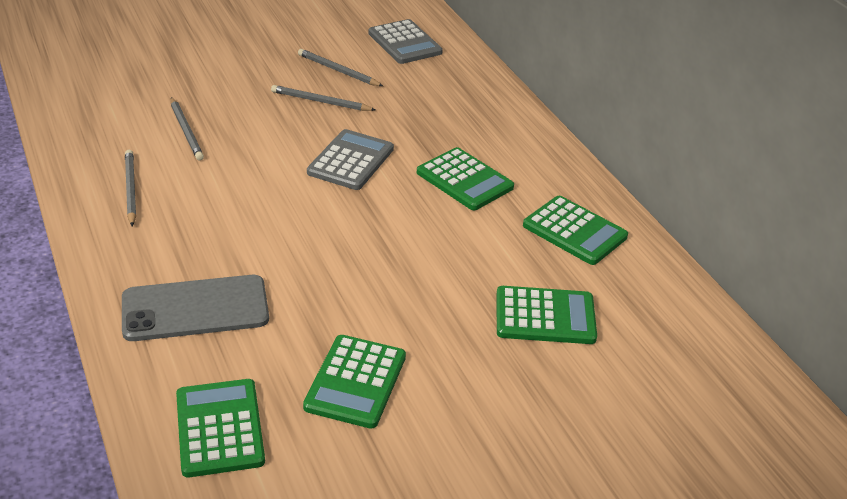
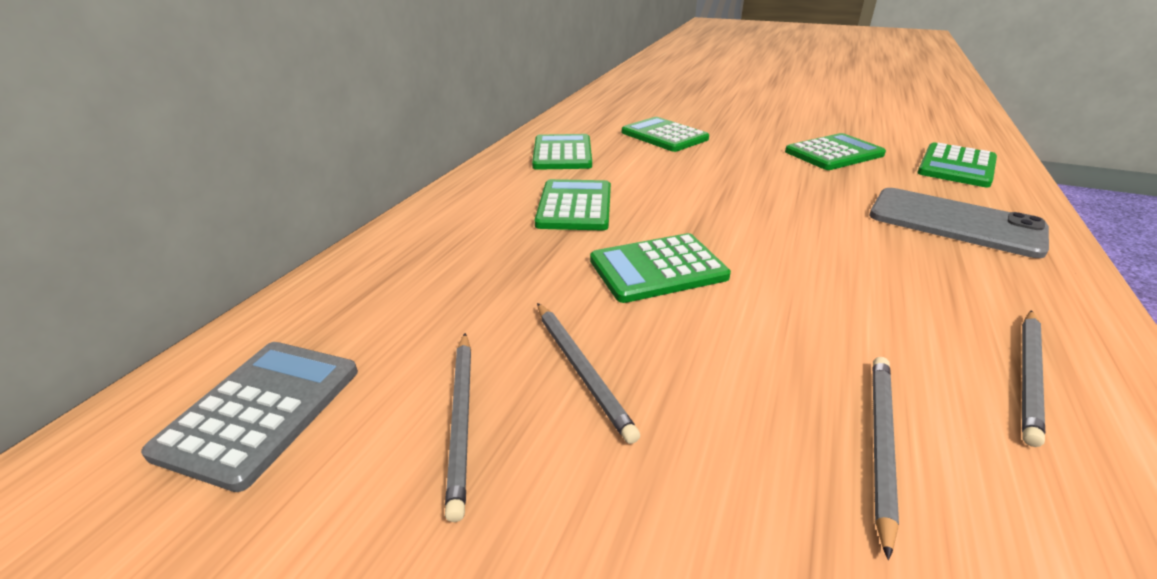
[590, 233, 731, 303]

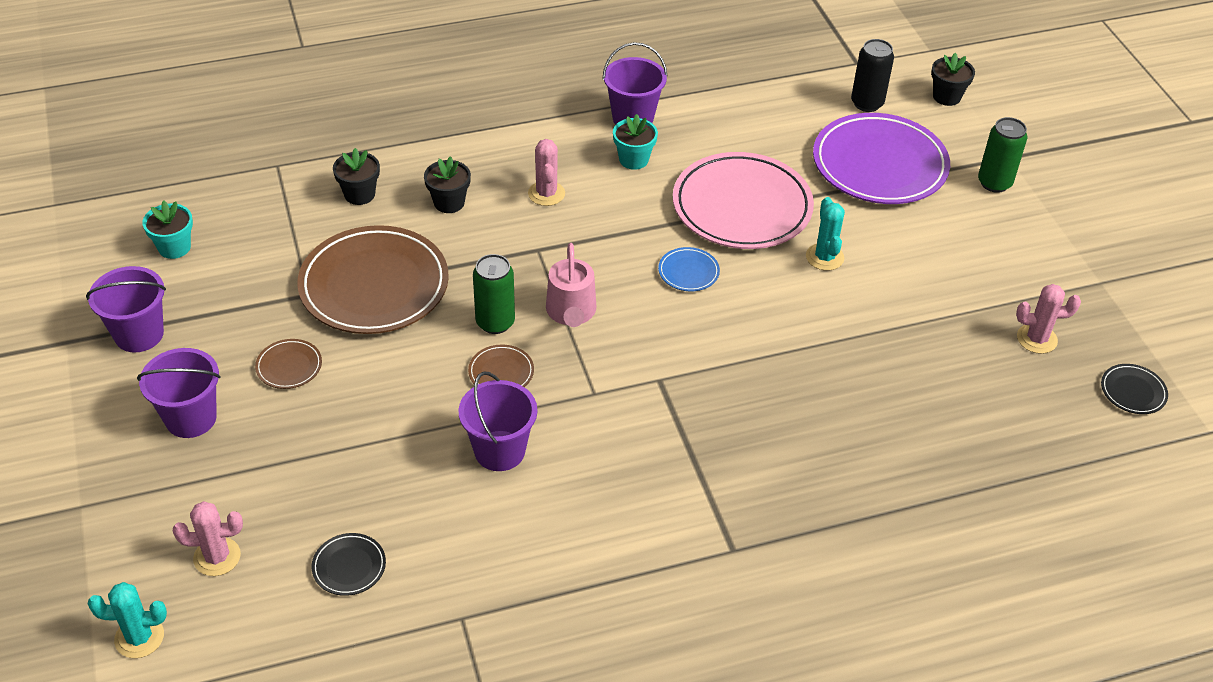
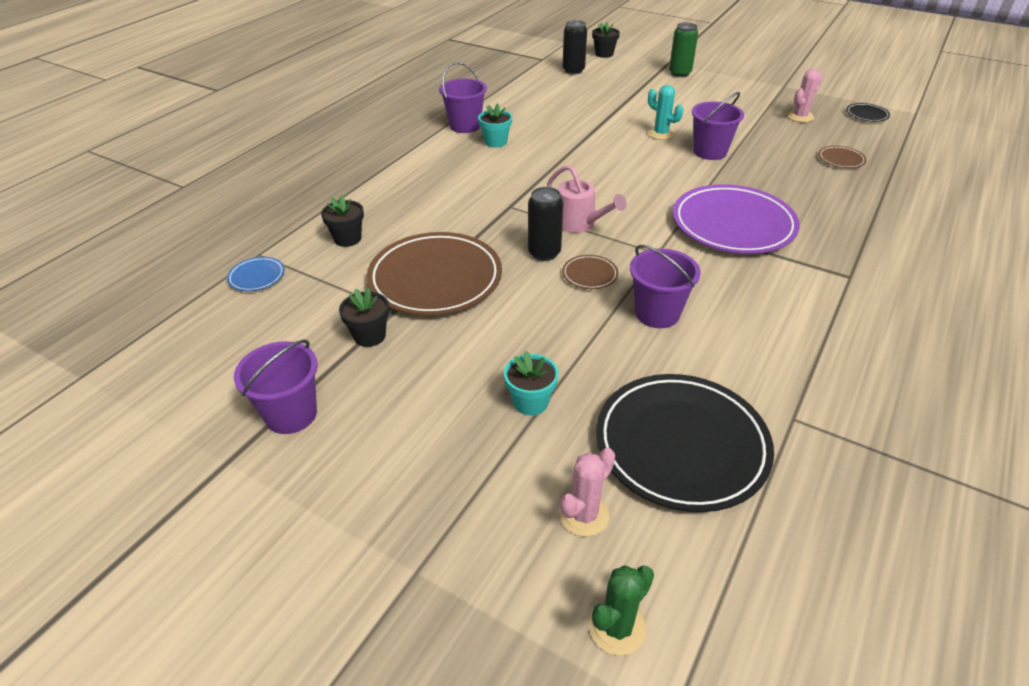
[589, 565, 654, 655]
[692, 92, 744, 160]
[504, 351, 559, 415]
[818, 146, 866, 168]
[596, 374, 774, 512]
[339, 287, 389, 347]
[528, 187, 563, 261]
[528, 139, 565, 206] (first image)
[227, 257, 285, 291]
[673, 152, 814, 249] (first image)
[673, 184, 800, 254]

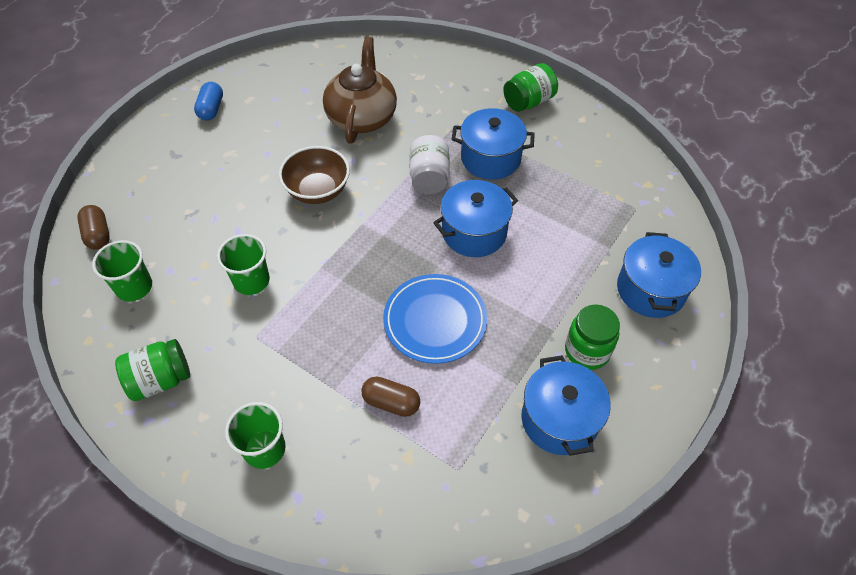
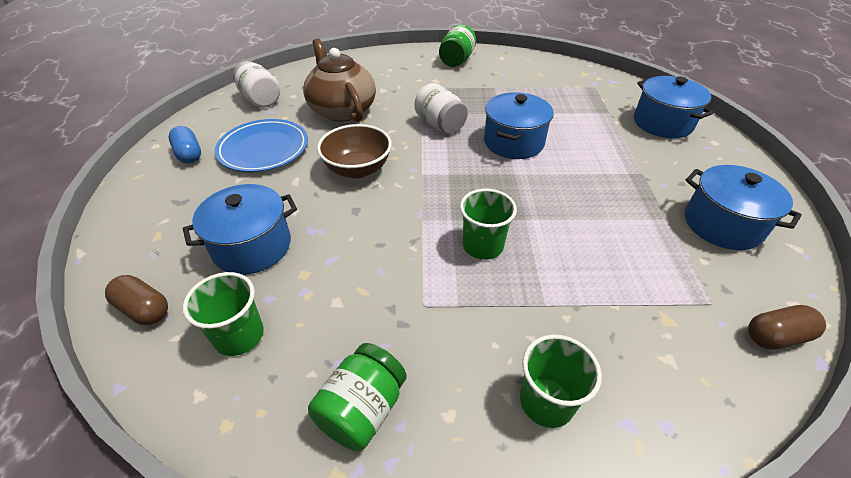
[460, 189, 517, 260]
[748, 305, 826, 350]
[215, 119, 308, 172]
[183, 184, 297, 275]
[565, 305, 620, 370] (first image)
[233, 61, 280, 108]

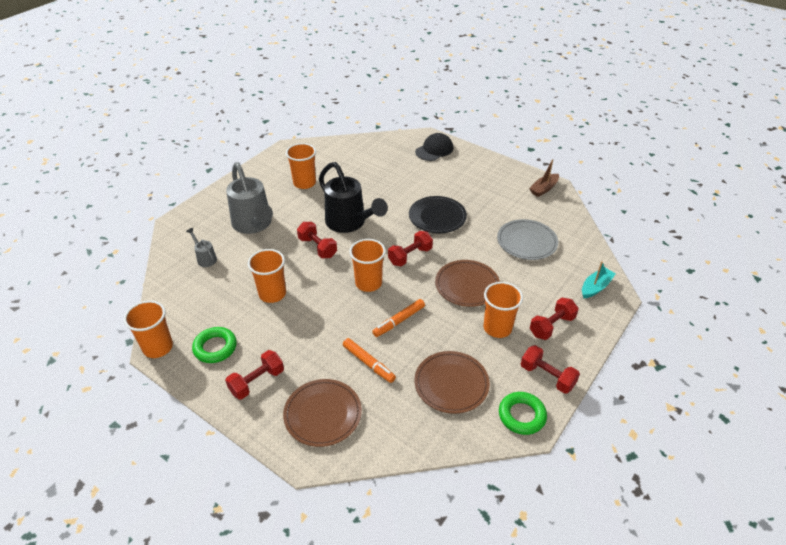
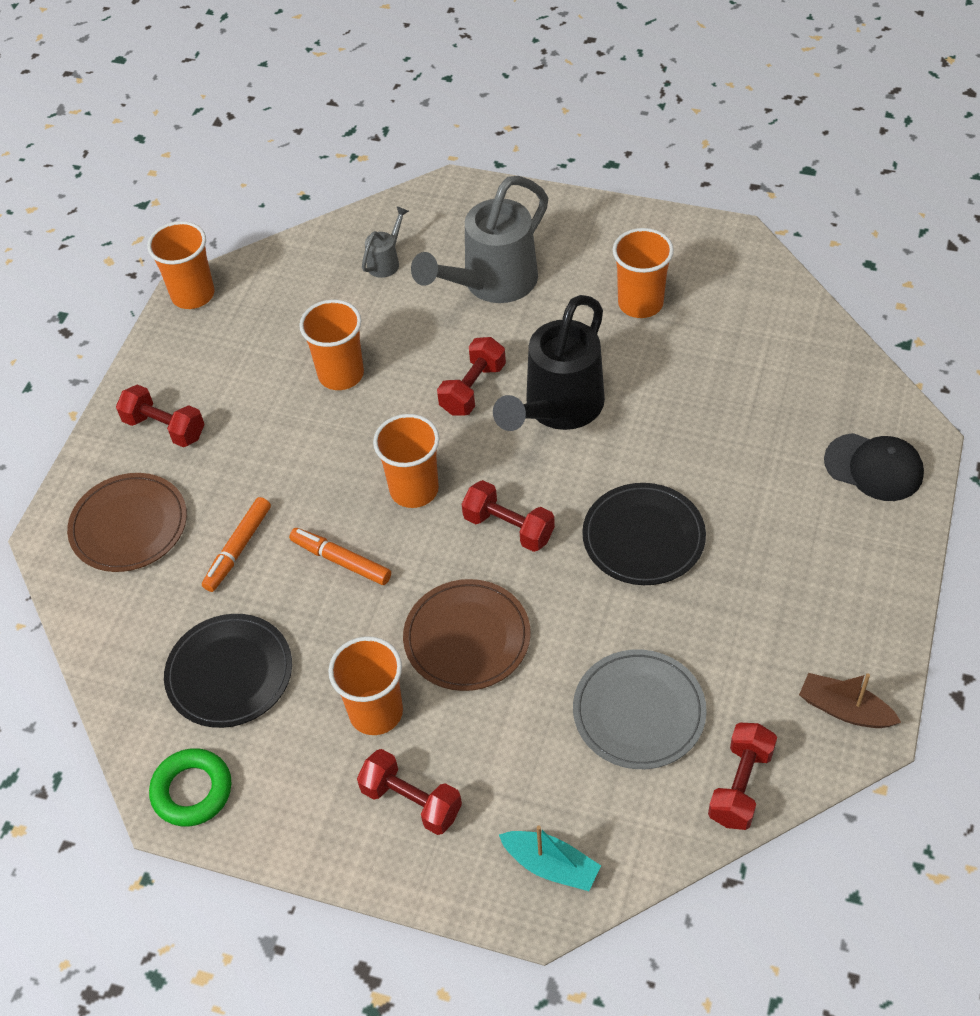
[192, 327, 237, 363] (first image)
[164, 614, 292, 728]
[708, 723, 777, 830]

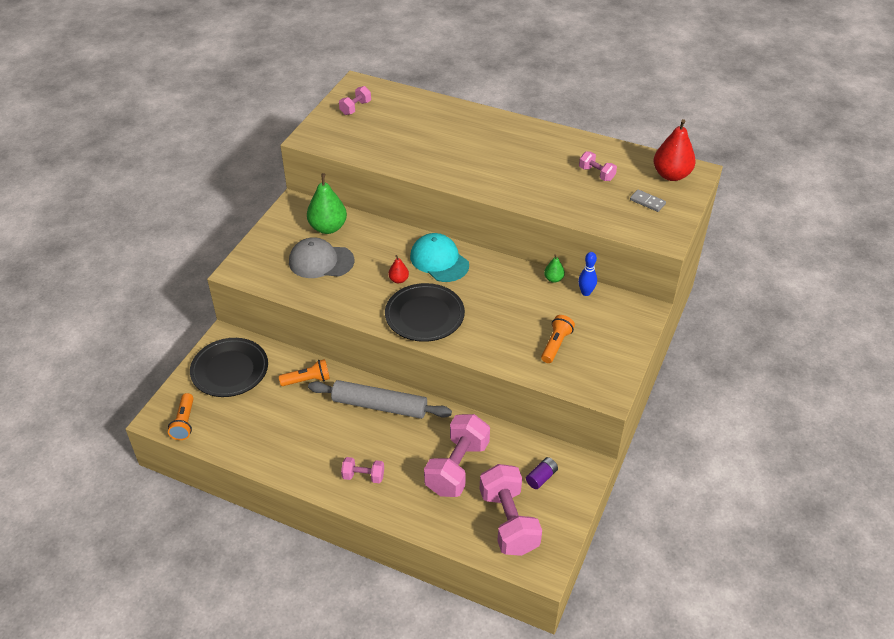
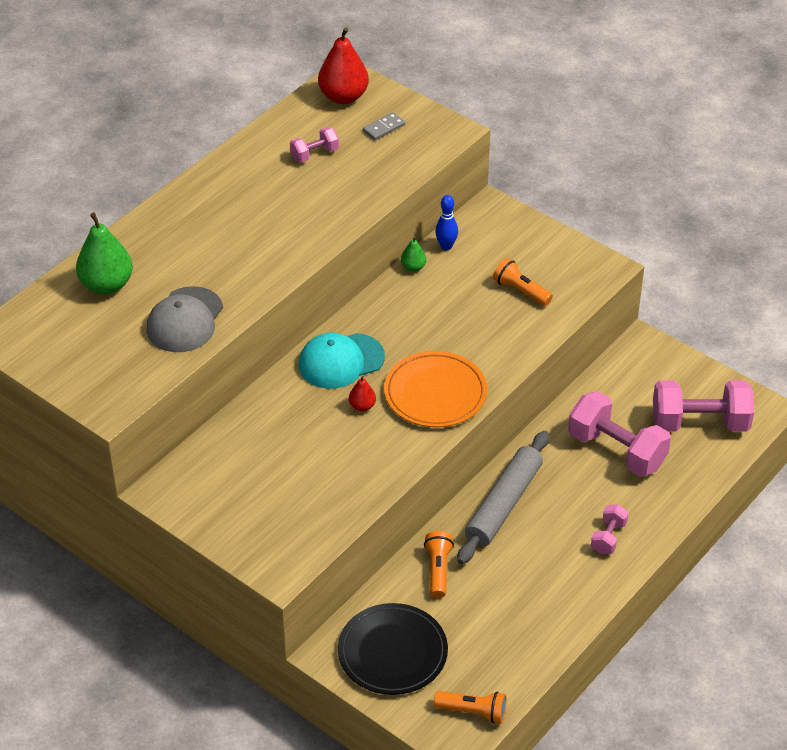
[147, 286, 223, 352]
[76, 212, 133, 294]
[339, 86, 371, 115] (first image)
[384, 351, 487, 427]
[526, 457, 558, 489] (first image)

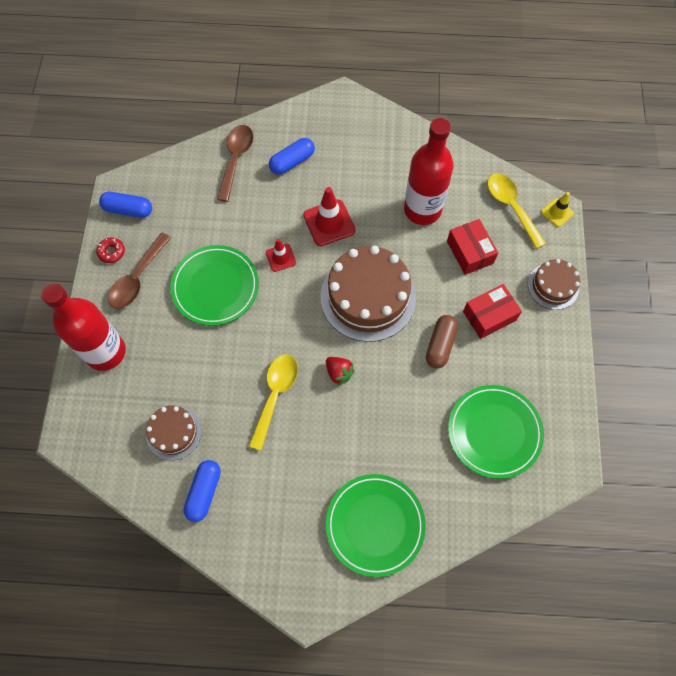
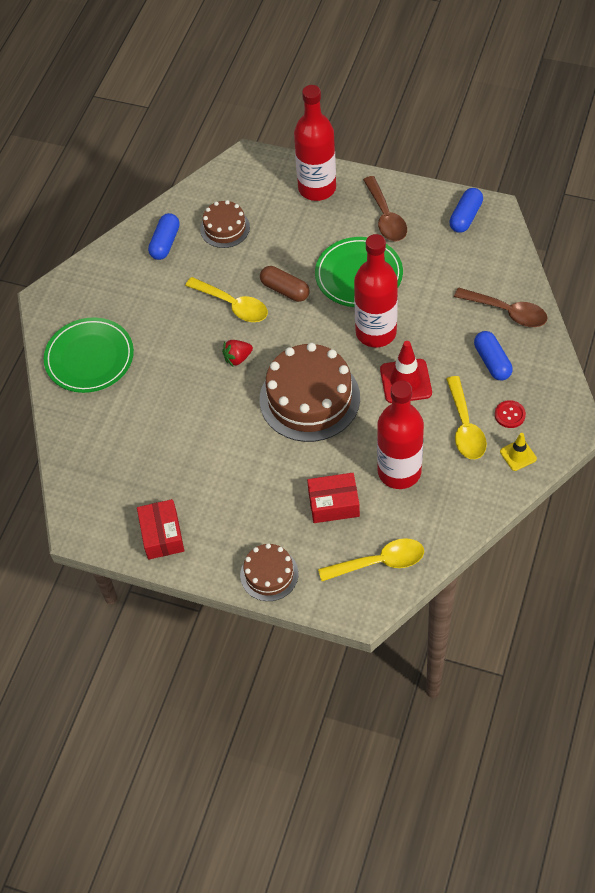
[96, 238, 125, 263] (first image)
[363, 176, 407, 241]
[148, 213, 180, 260]
[354, 234, 398, 347]
[260, 266, 310, 302]
[448, 385, 544, 479] (first image)
[137, 499, 184, 560]
[500, 433, 537, 471]
[446, 376, 487, 459]
[495, 400, 526, 428]

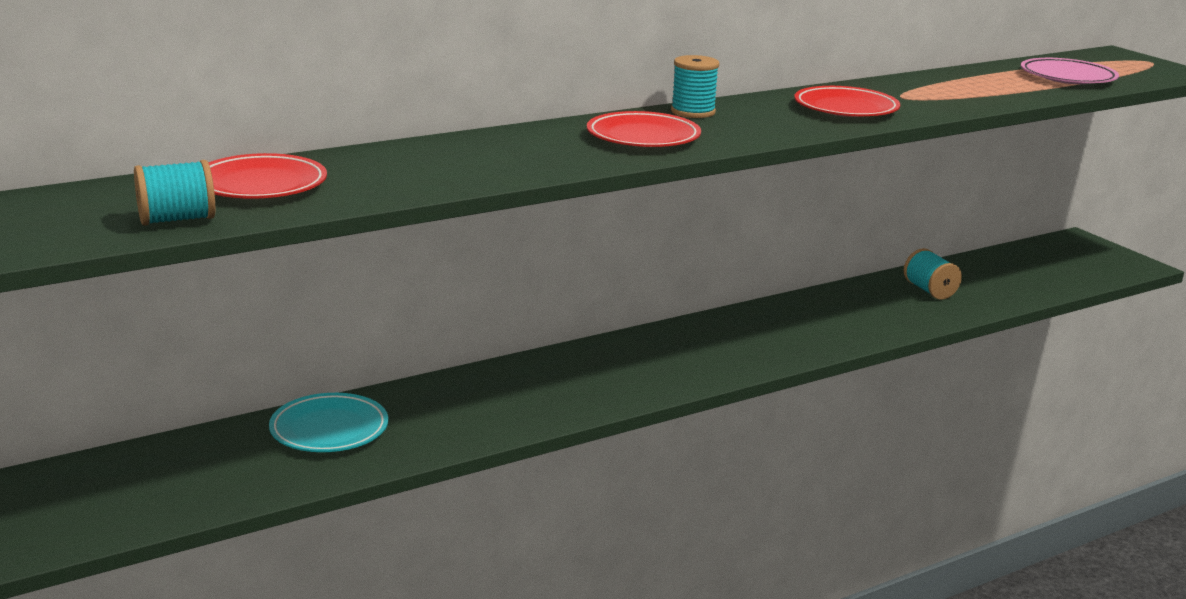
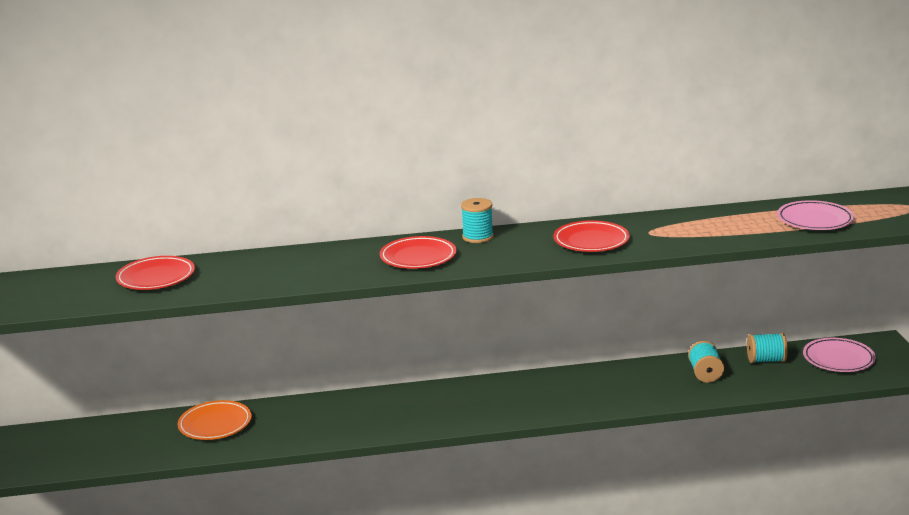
[747, 333, 787, 363]
[178, 400, 252, 440]
[803, 338, 876, 372]

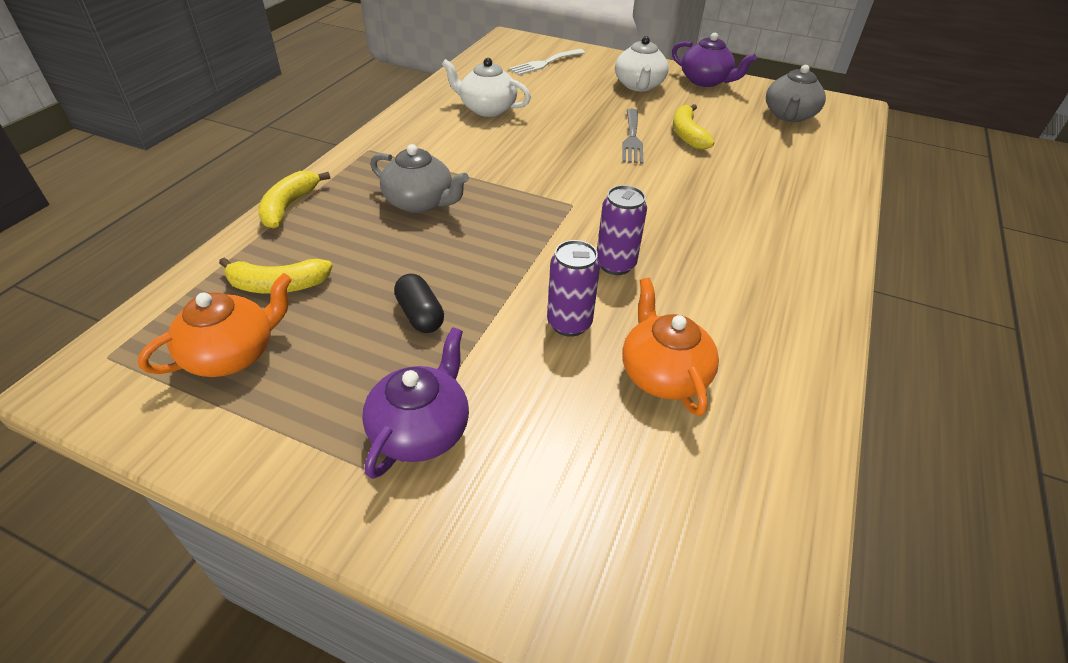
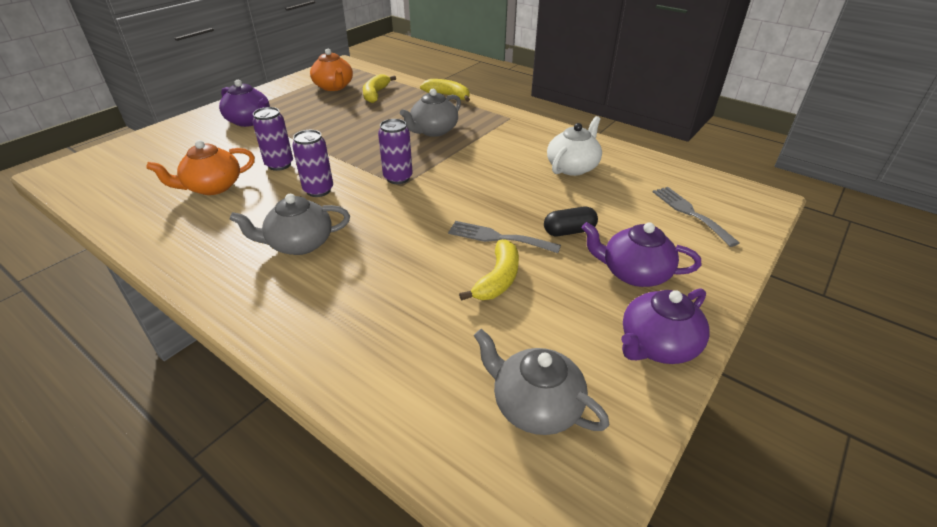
[544, 207, 598, 236]
[653, 187, 740, 247]
[582, 222, 701, 287]
[146, 140, 255, 195]
[459, 239, 519, 301]
[230, 194, 350, 255]
[378, 119, 413, 184]

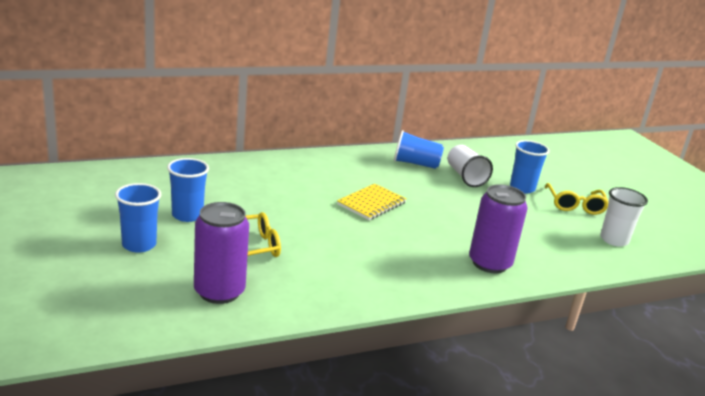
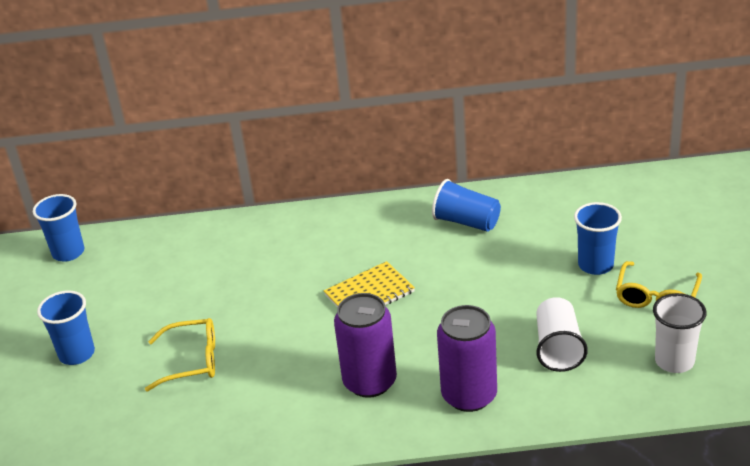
[33, 194, 84, 262]
[334, 293, 397, 398]
[536, 297, 588, 372]

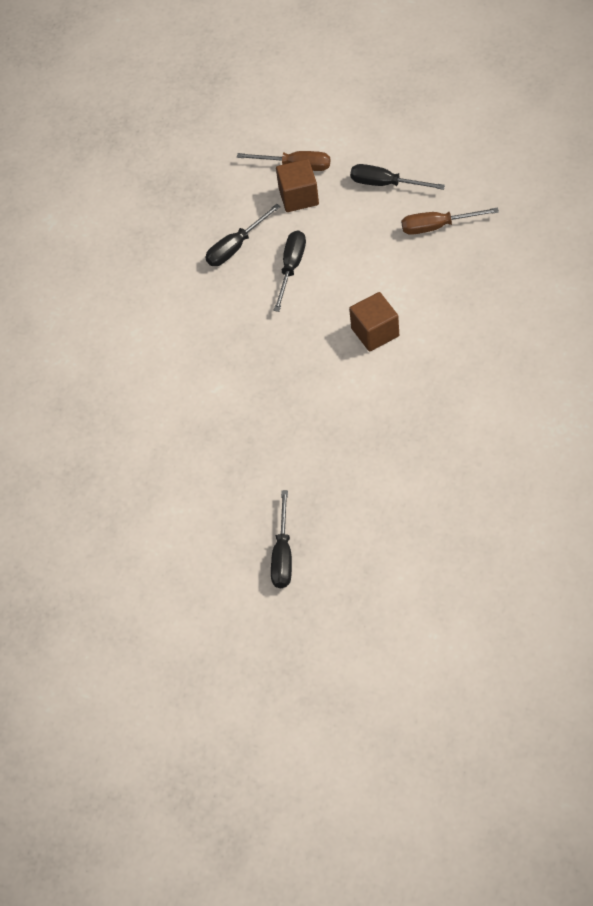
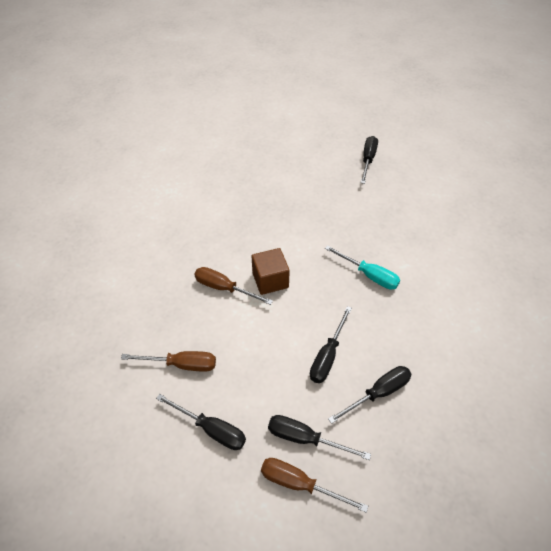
[268, 415, 371, 460]
[194, 267, 273, 305]
[325, 245, 400, 290]

